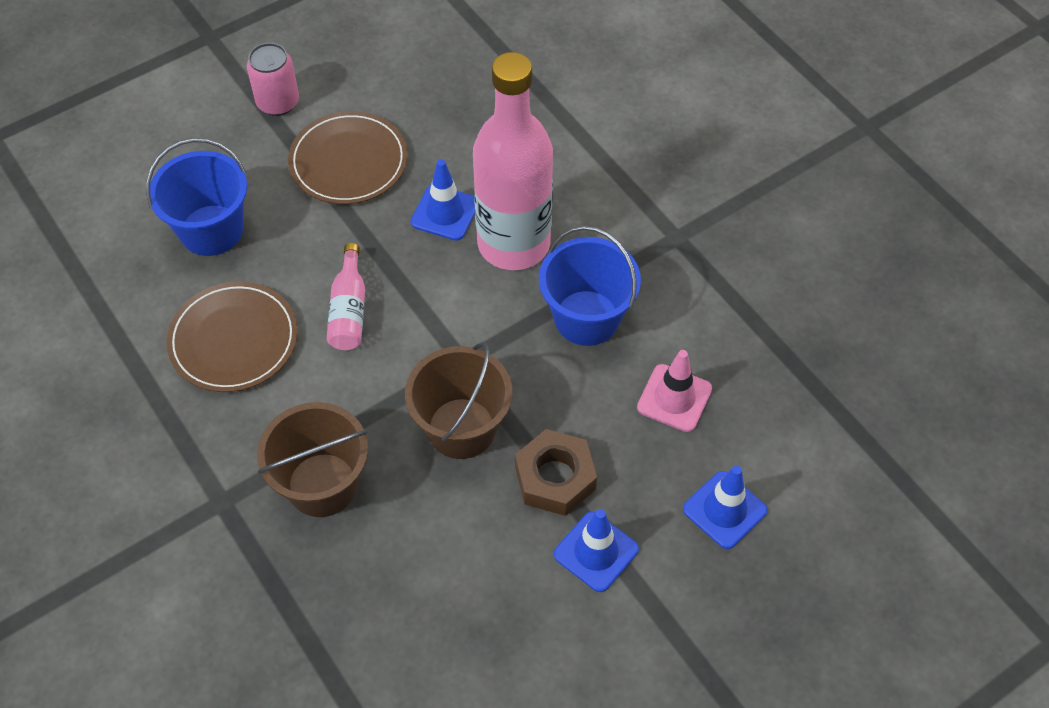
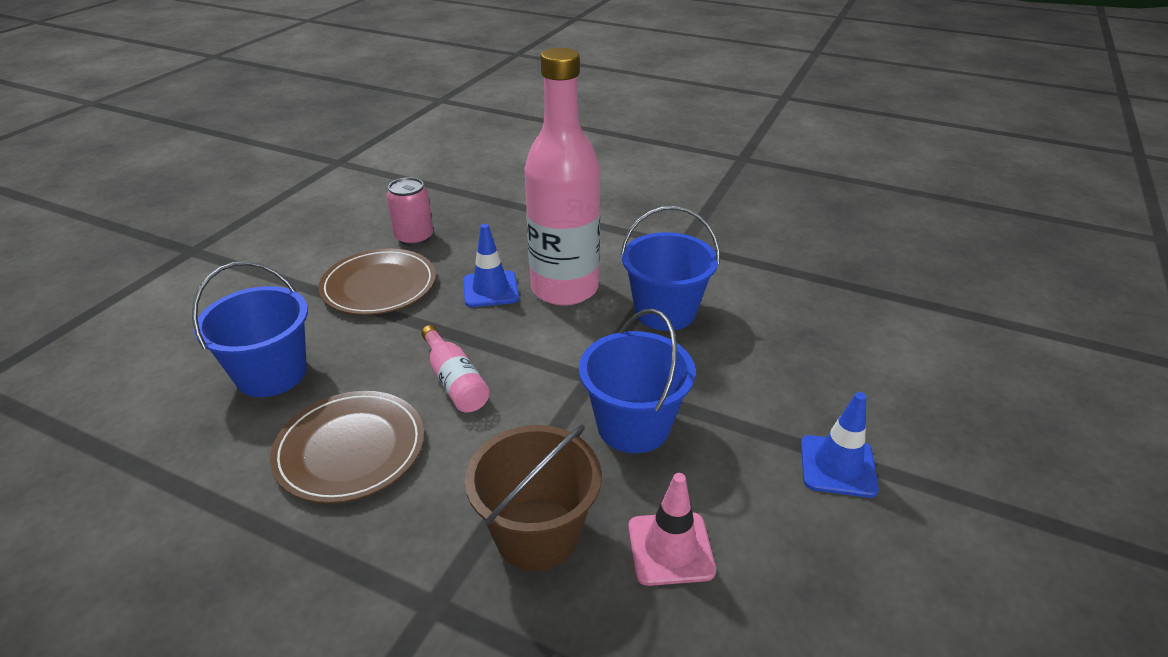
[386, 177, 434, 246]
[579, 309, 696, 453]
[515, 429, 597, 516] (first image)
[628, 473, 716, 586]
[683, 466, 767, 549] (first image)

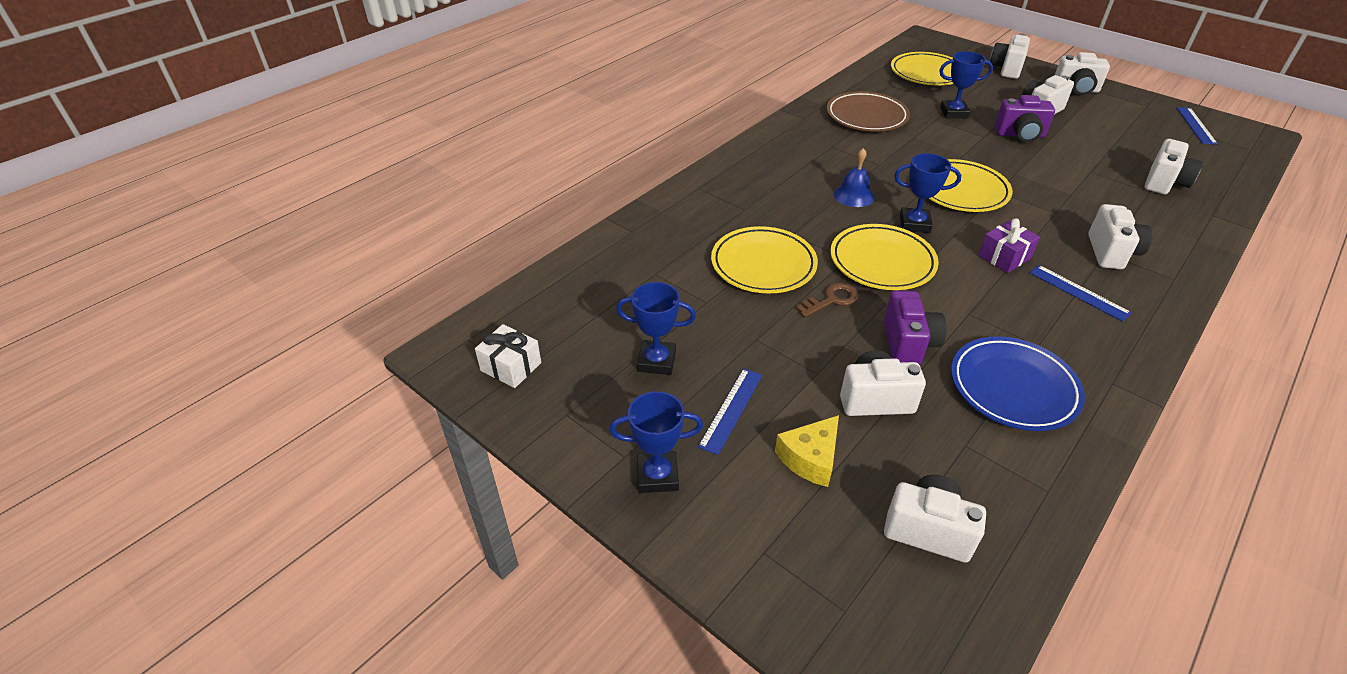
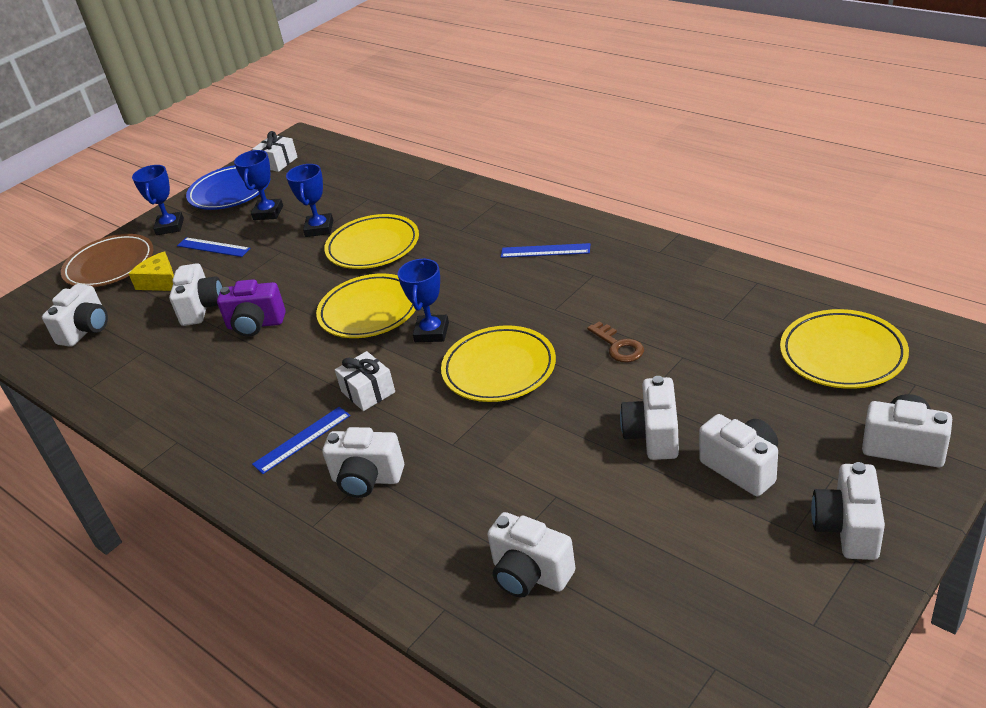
[587, 321, 644, 362]
[61, 234, 153, 287]
[834, 148, 875, 207] (first image)
[286, 164, 333, 237]
[186, 165, 270, 210]
[335, 351, 395, 411]
[620, 376, 679, 460]
[501, 243, 590, 258]

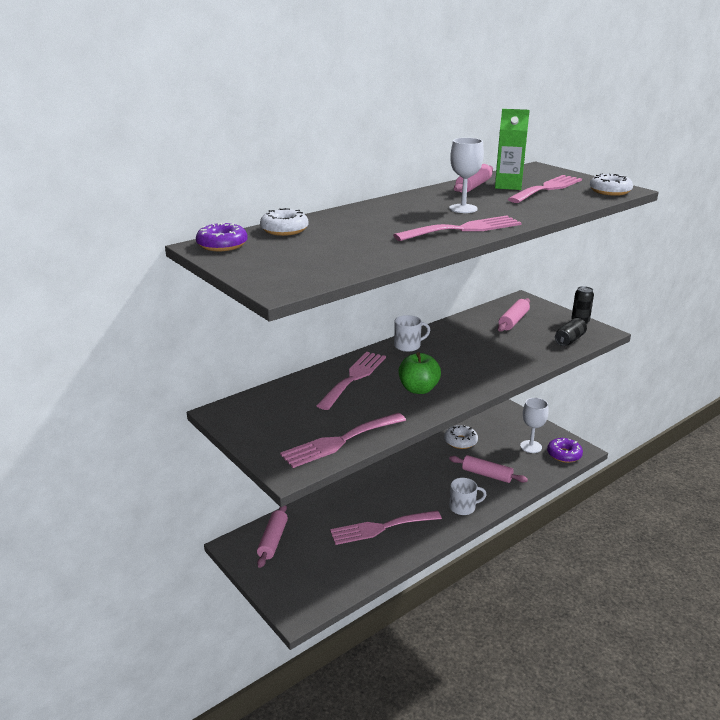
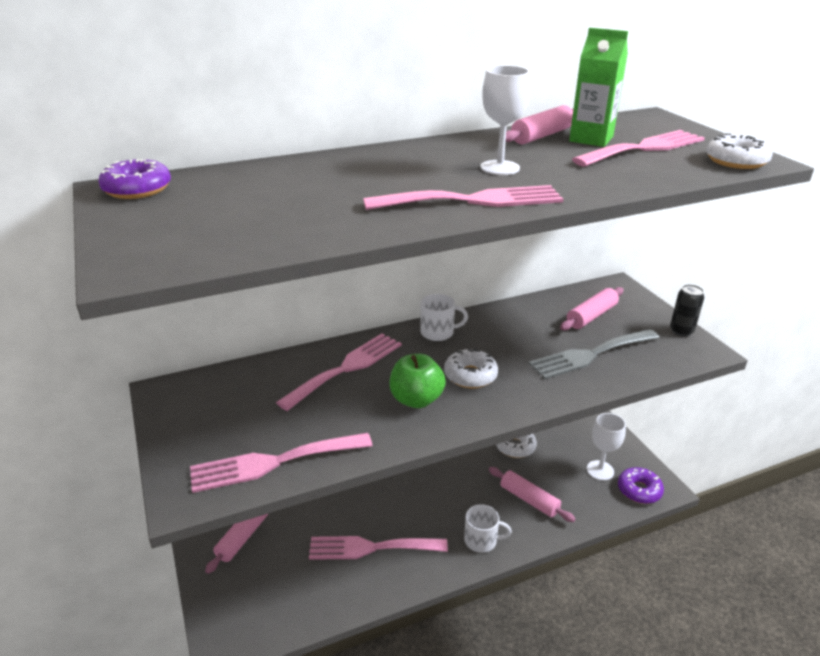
[444, 348, 498, 389]
[555, 318, 587, 346] (first image)
[528, 329, 659, 379]

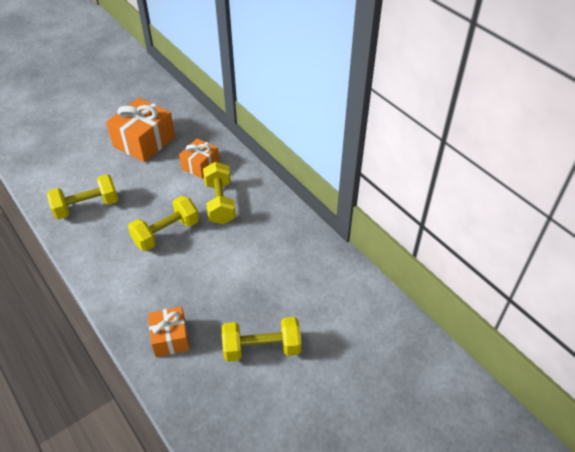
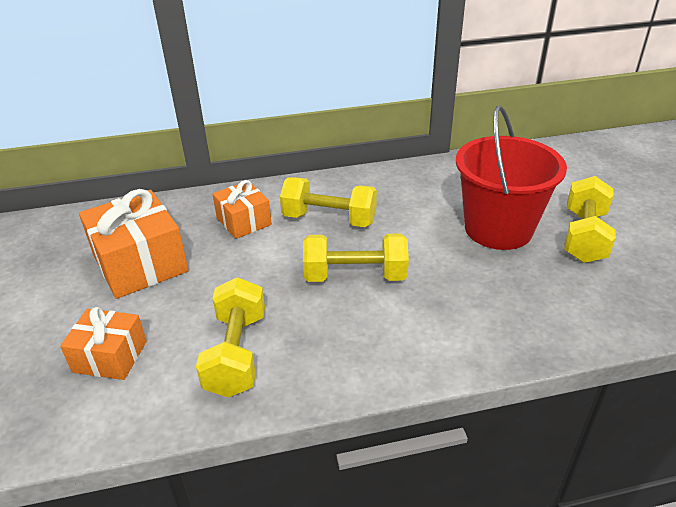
[303, 233, 409, 282]
[60, 307, 147, 380]
[456, 105, 567, 250]

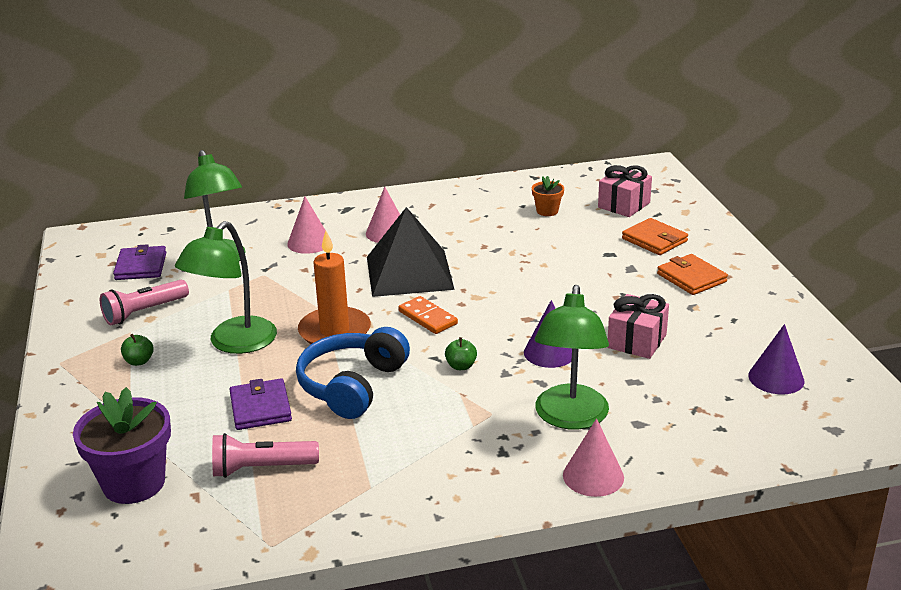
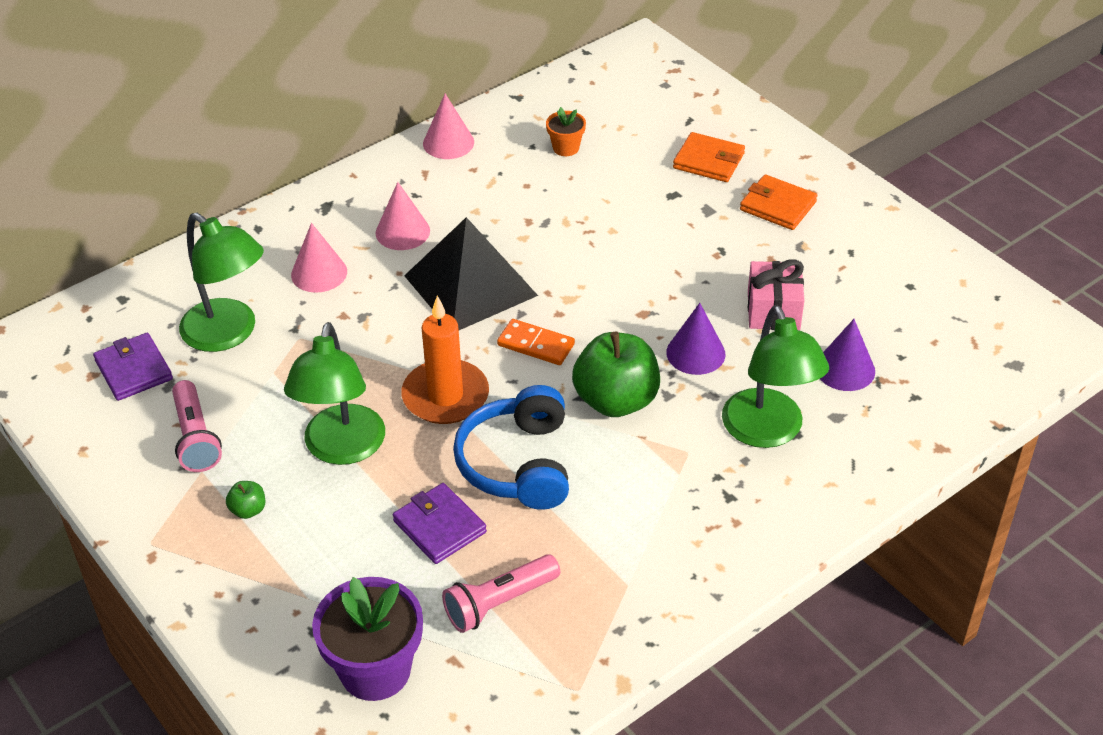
[172, 380, 222, 472]
[572, 331, 660, 417]
[423, 94, 474, 159]
[598, 165, 652, 217] (first image)
[820, 319, 875, 391]

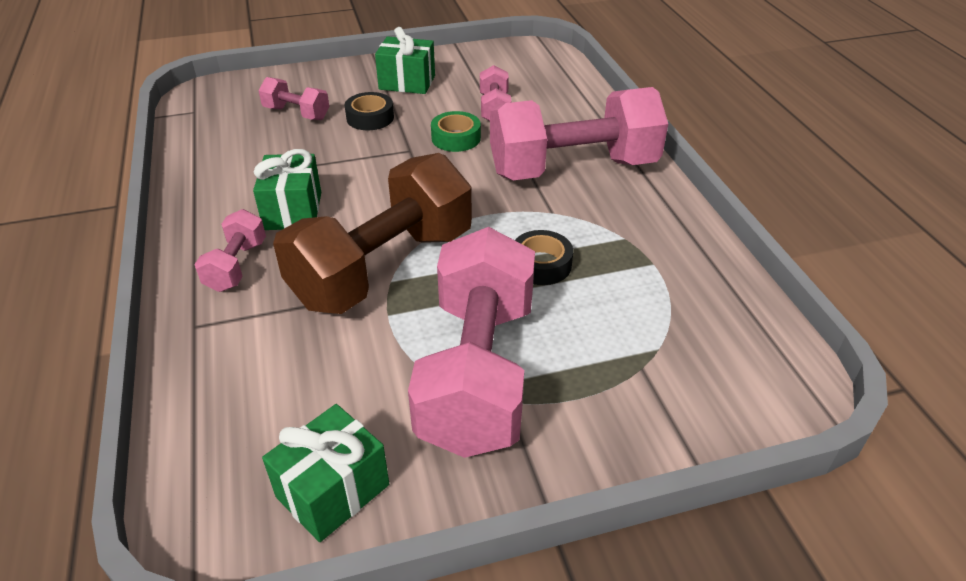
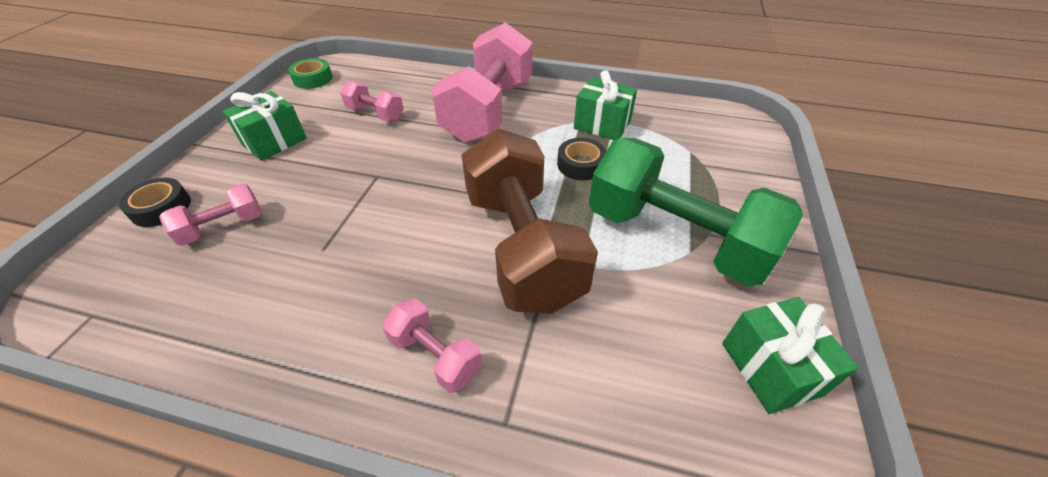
[574, 70, 637, 140]
[119, 178, 191, 227]
[589, 138, 803, 287]
[288, 58, 333, 89]

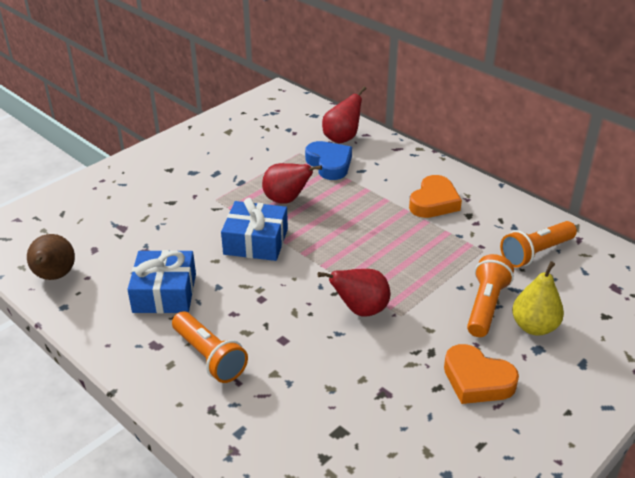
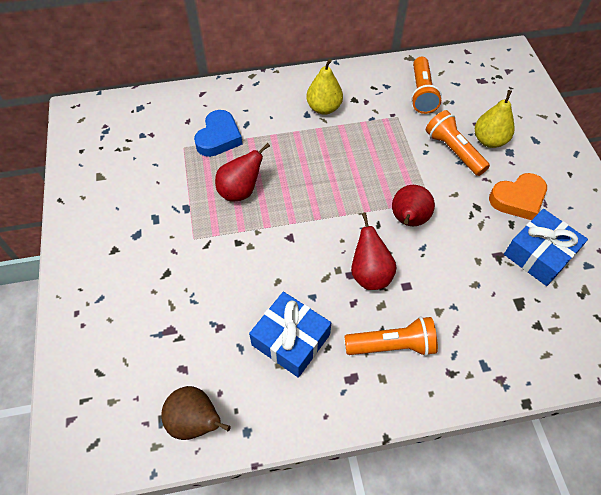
[504, 209, 588, 286]
[194, 110, 242, 157]
[351, 212, 397, 290]
[306, 59, 343, 115]

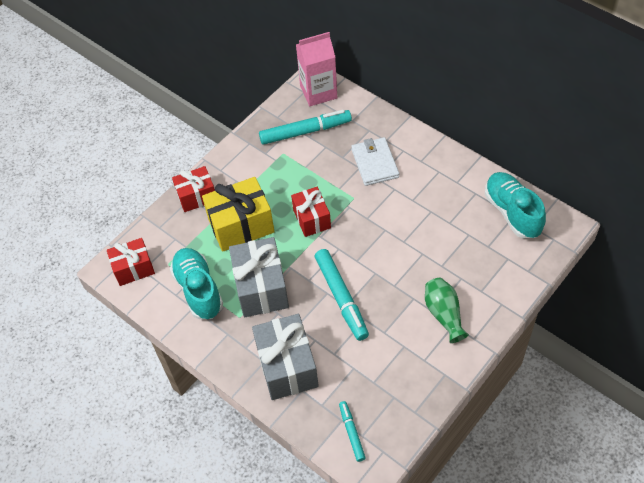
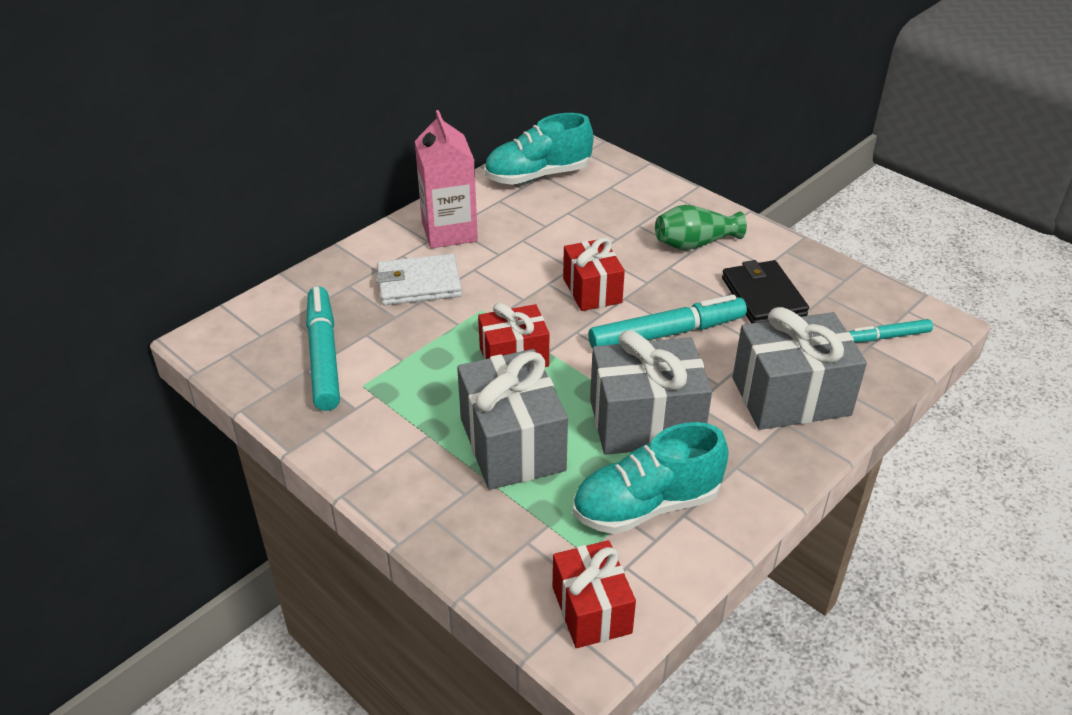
[563, 237, 625, 311]
[457, 349, 568, 490]
[415, 110, 478, 248]
[722, 260, 809, 324]

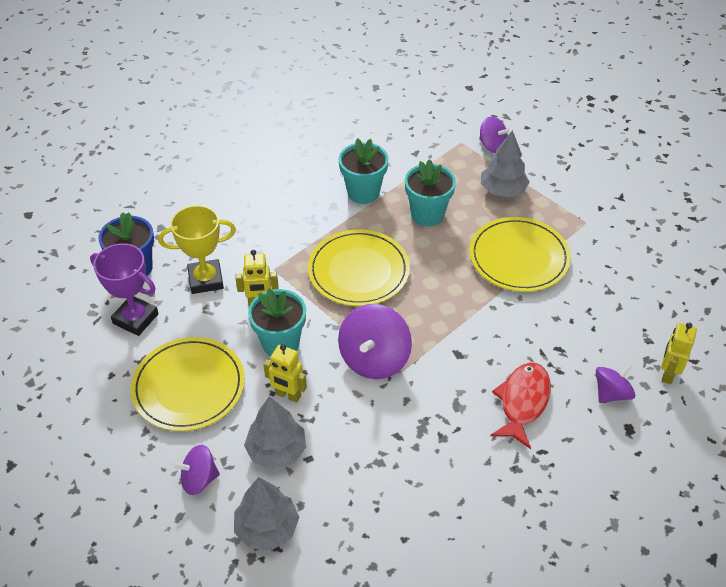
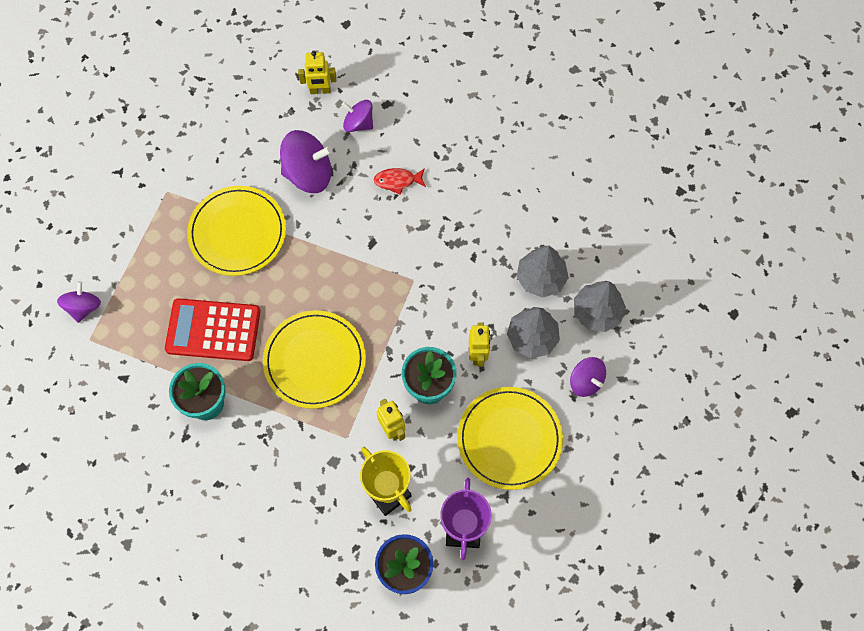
[280, 130, 333, 193]
[165, 298, 261, 361]
[516, 246, 569, 298]
[374, 168, 426, 195]

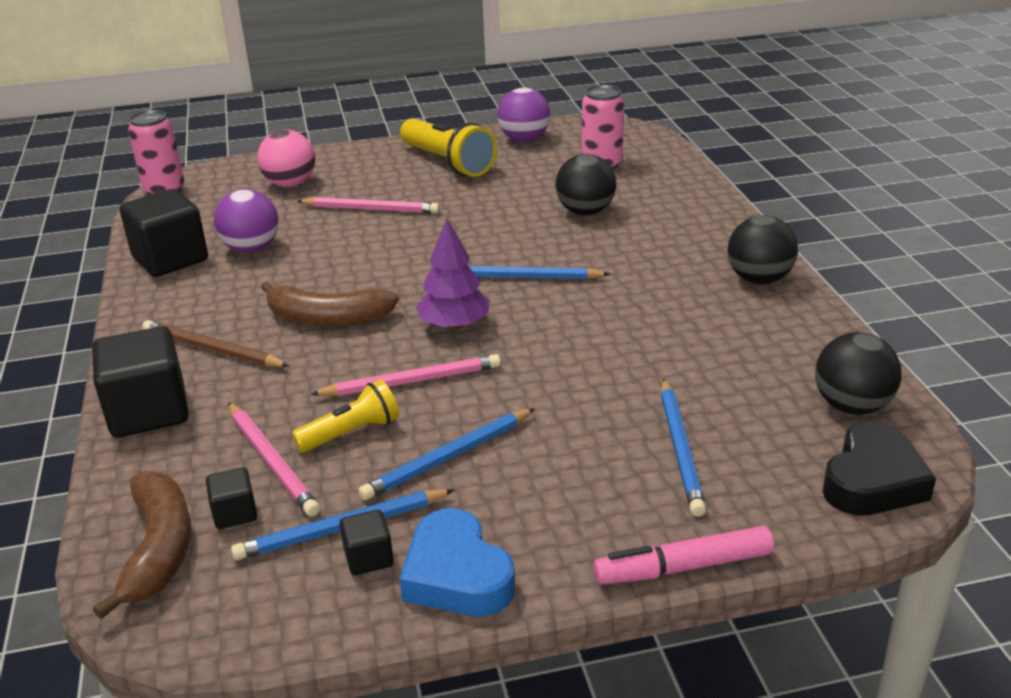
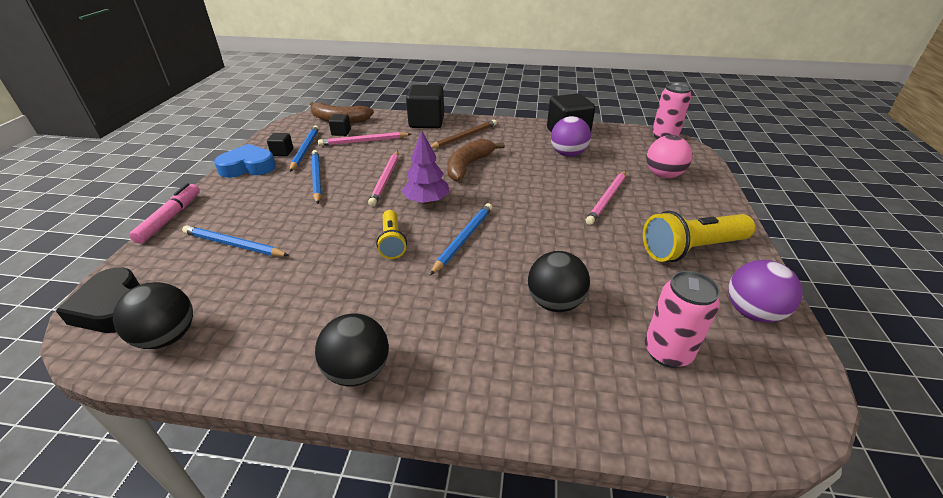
[376, 210, 407, 259]

